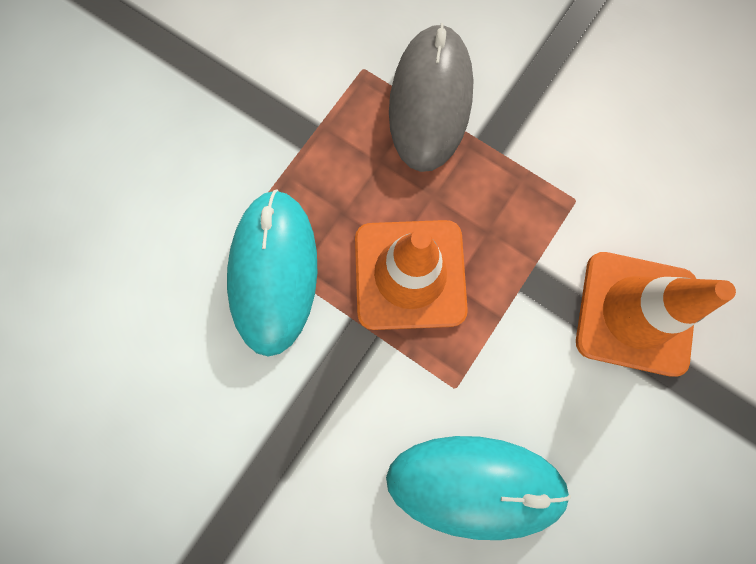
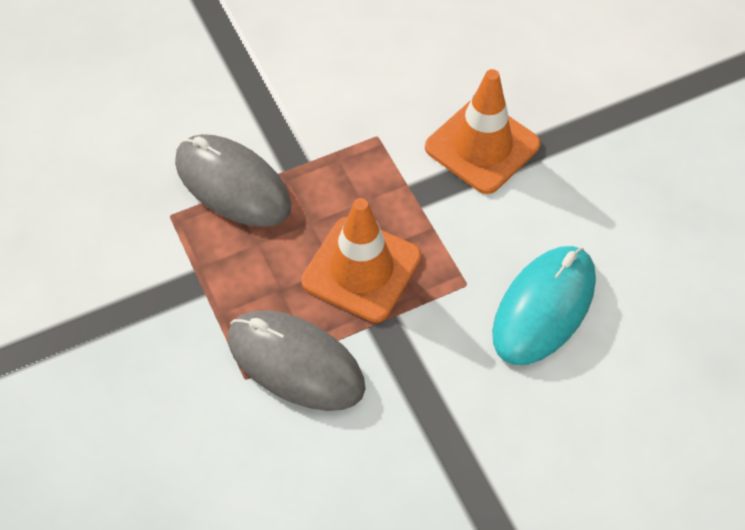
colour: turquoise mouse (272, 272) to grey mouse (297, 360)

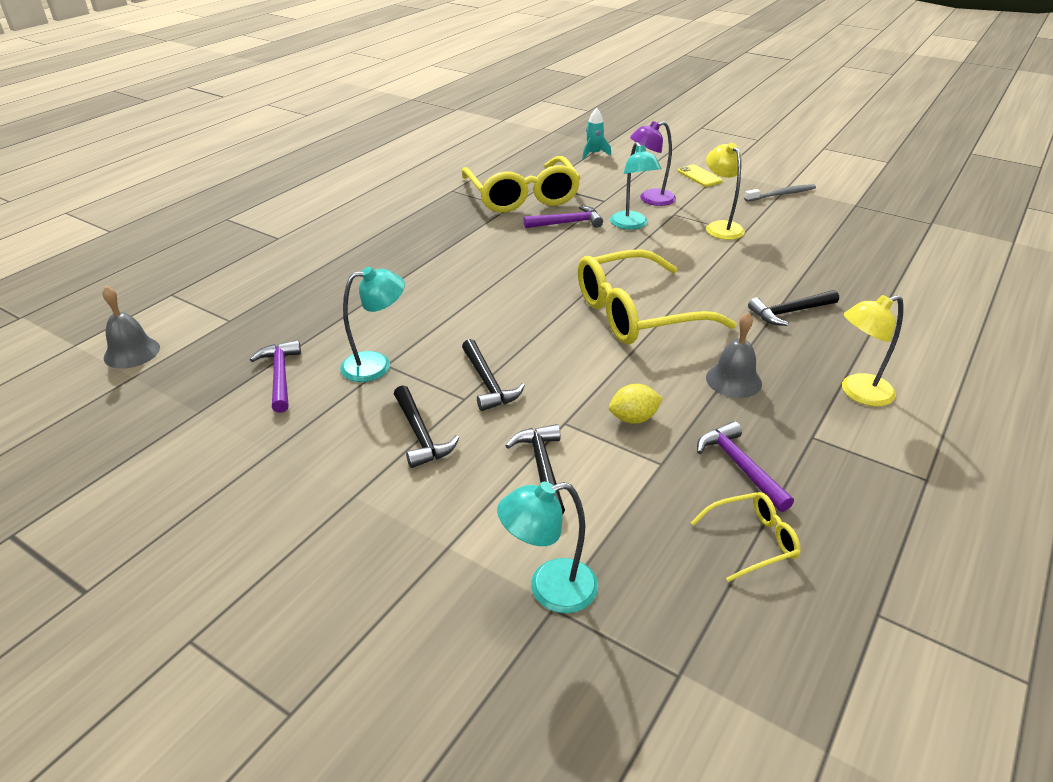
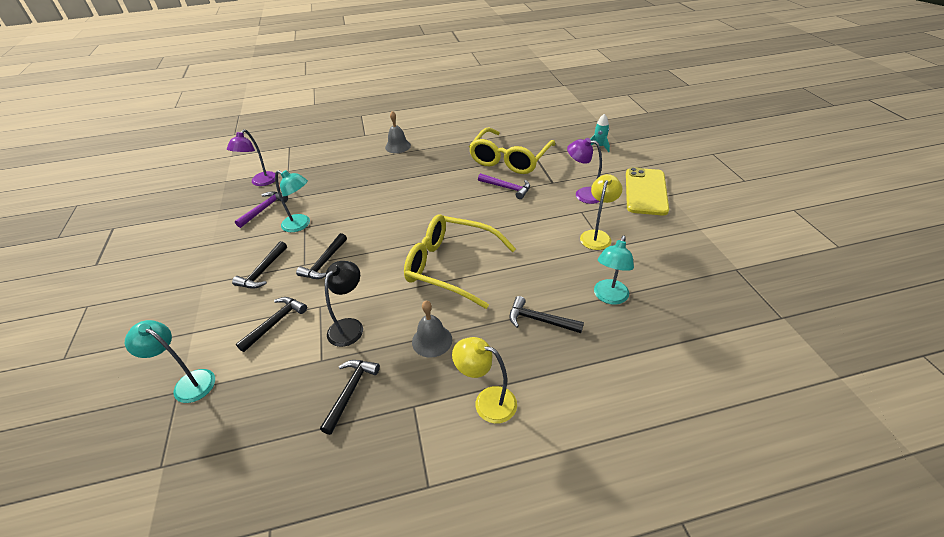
missing: yellow glasses (746, 537); grey toothbrush (780, 193)
appeared: purple lamp (251, 157)
relocated: grey bell (131, 327) to (398, 132); turquoise lamp (635, 186) to (614, 270)
exchanged: yellow lemon (636, 404) to black lamp (344, 304)
colour: purple hammer (745, 466) to black hammer (350, 397)
size: yellow phone (700, 175) = (647, 191) x1.98

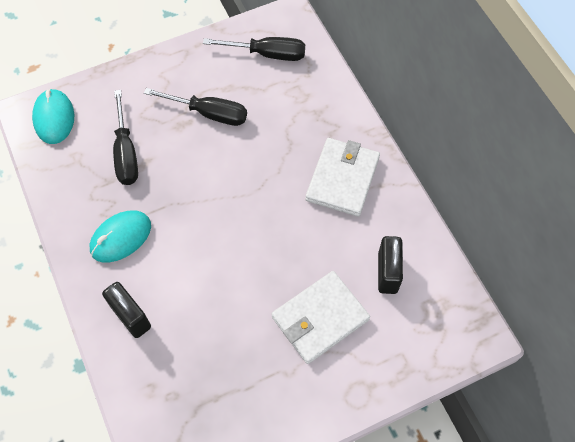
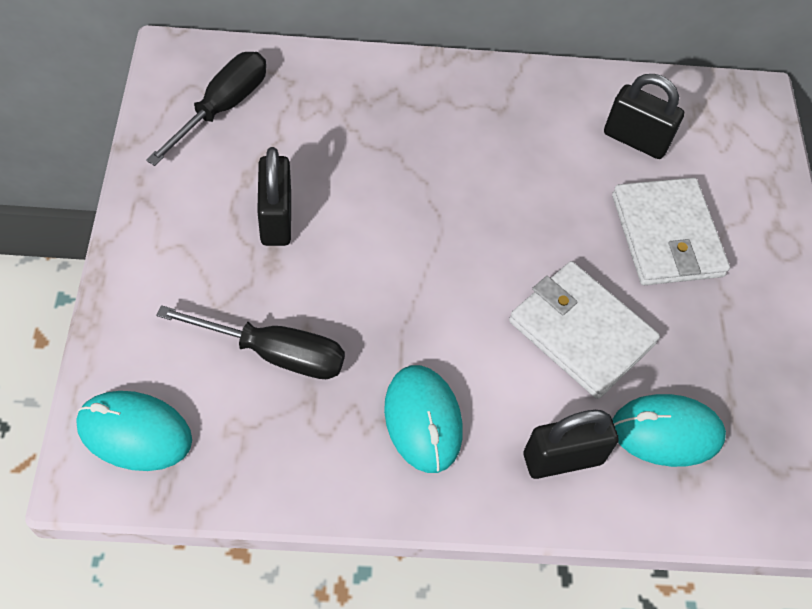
appeared: turquoise mouse (669, 430)
relocated: white wallet (342, 177) to (584, 330)
exchanged: black screwdriver (195, 107) to black padlock (274, 196)

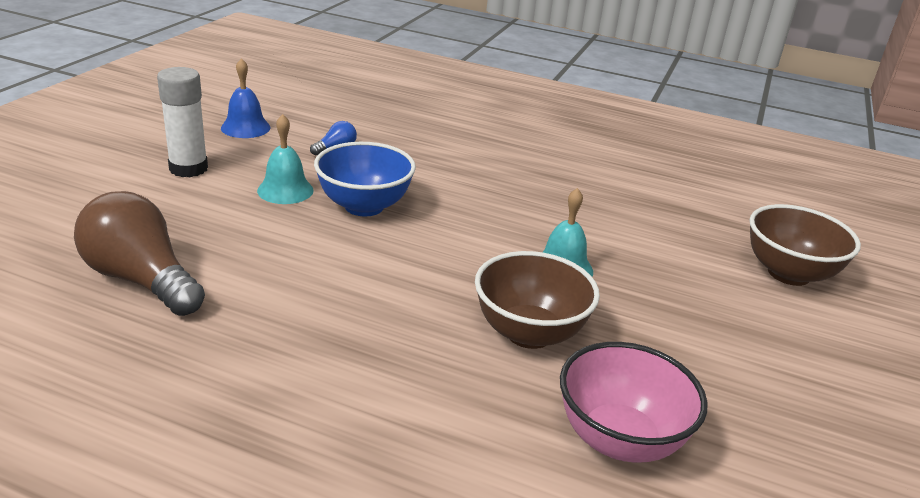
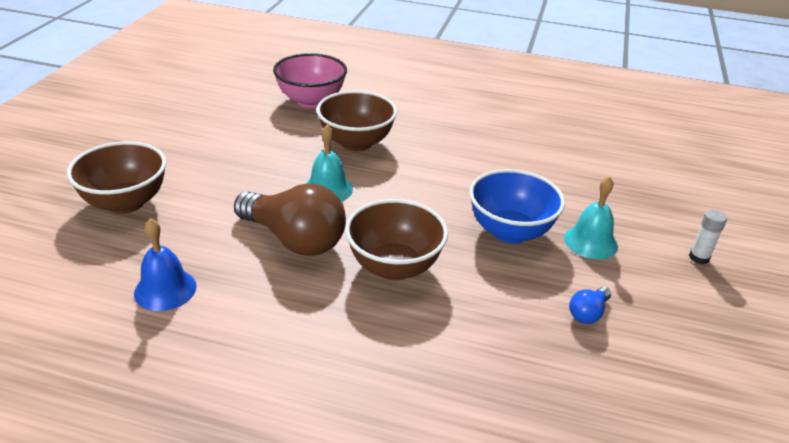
appeared: brown bowl (396, 239)
relocated: blue bell (246, 98) to (165, 264); brown light bulb (139, 253) to (290, 219)
size: white glue stick (182, 122) = (708, 237) x0.53

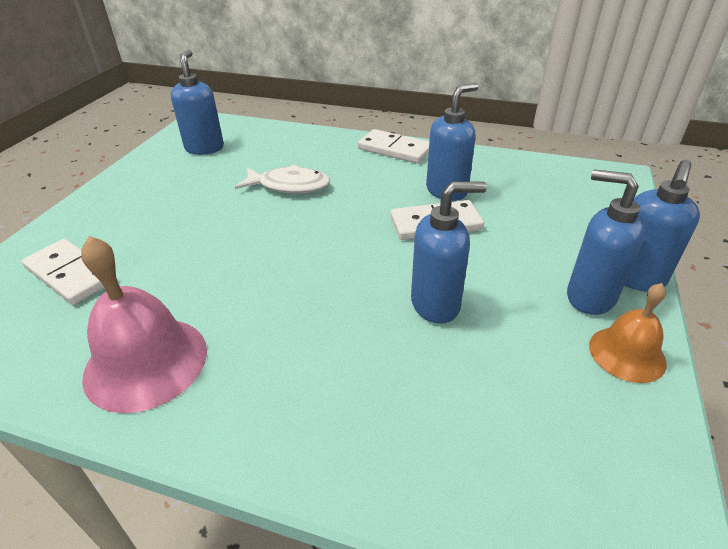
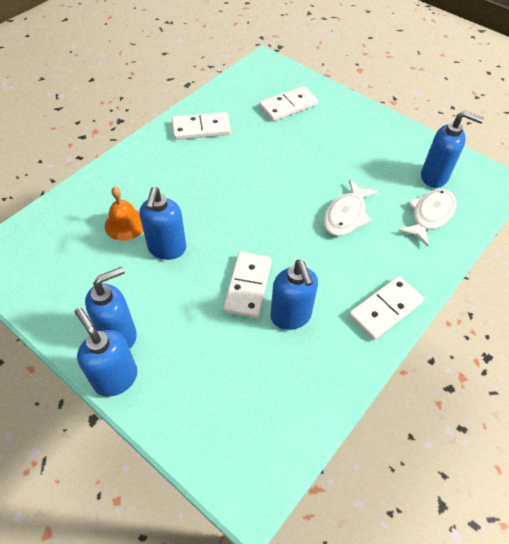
appeared: white fish (427, 218)
relocated: orange bell (628, 333) to (124, 214)
exchanged: pink bell (144, 324) to white domino (201, 126)

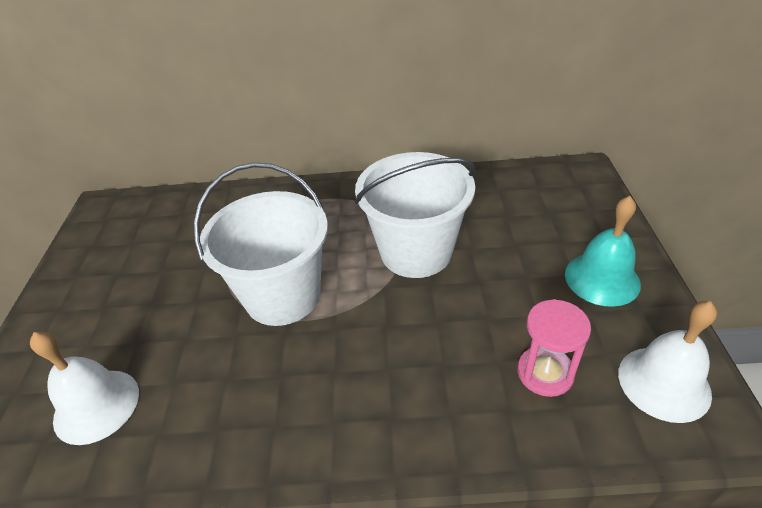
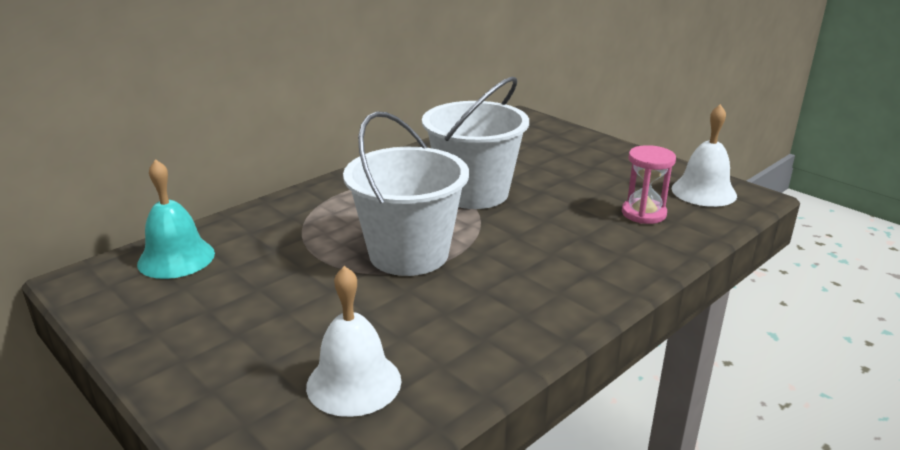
relocated: turquoise bell (603, 251) to (176, 219)

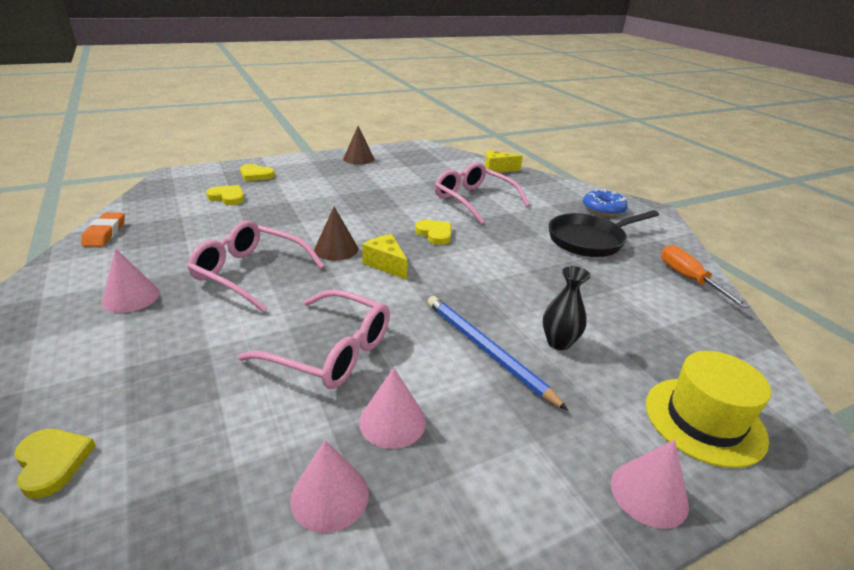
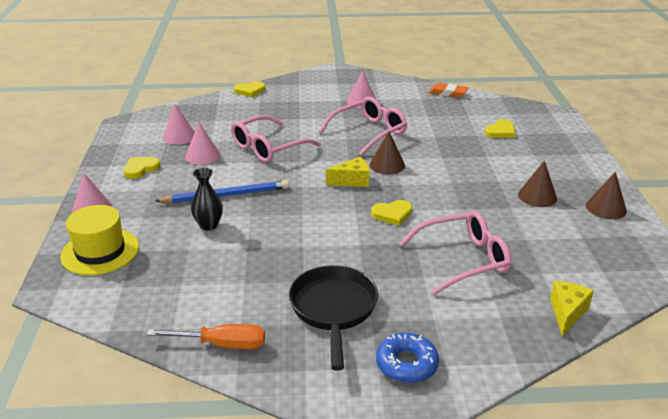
appeared: brown cone (537, 184)
relocated: yellow heart (257, 172) to (142, 168)

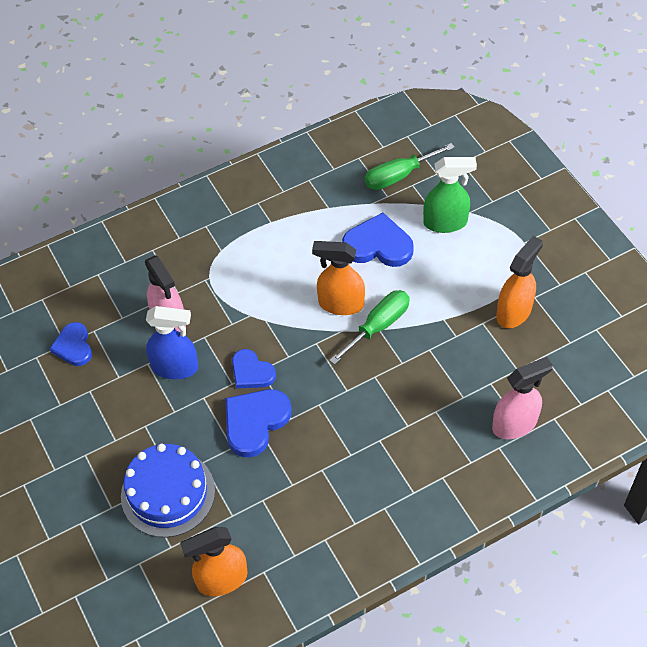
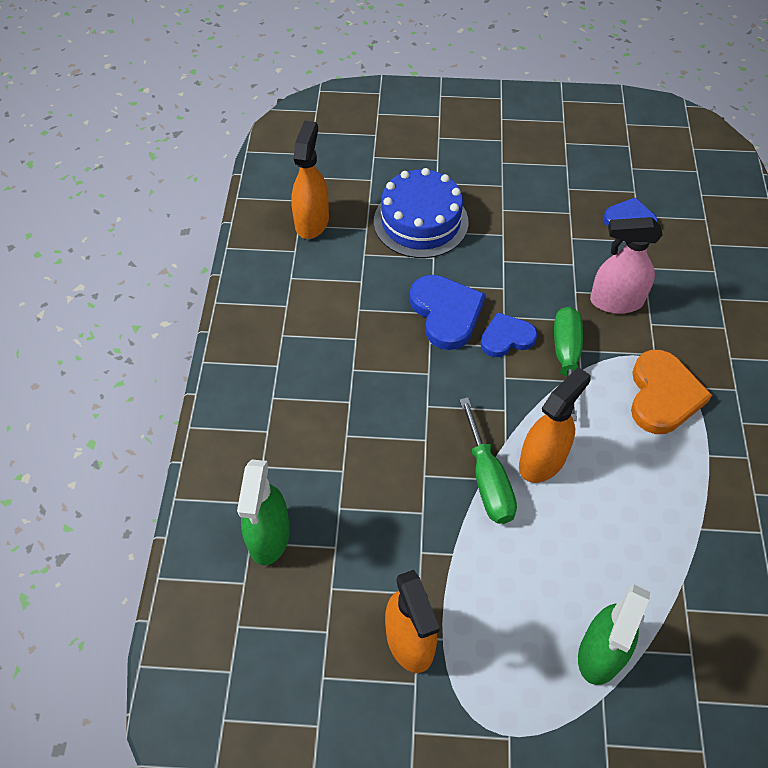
missing: blue spray bottle (172, 342); blue heart (378, 240)
appeared: orange heart (671, 392)
relocated: green screwdriver (410, 166) to (568, 364)
colour: pink spray bottle (522, 398) to green spray bottle (263, 512)

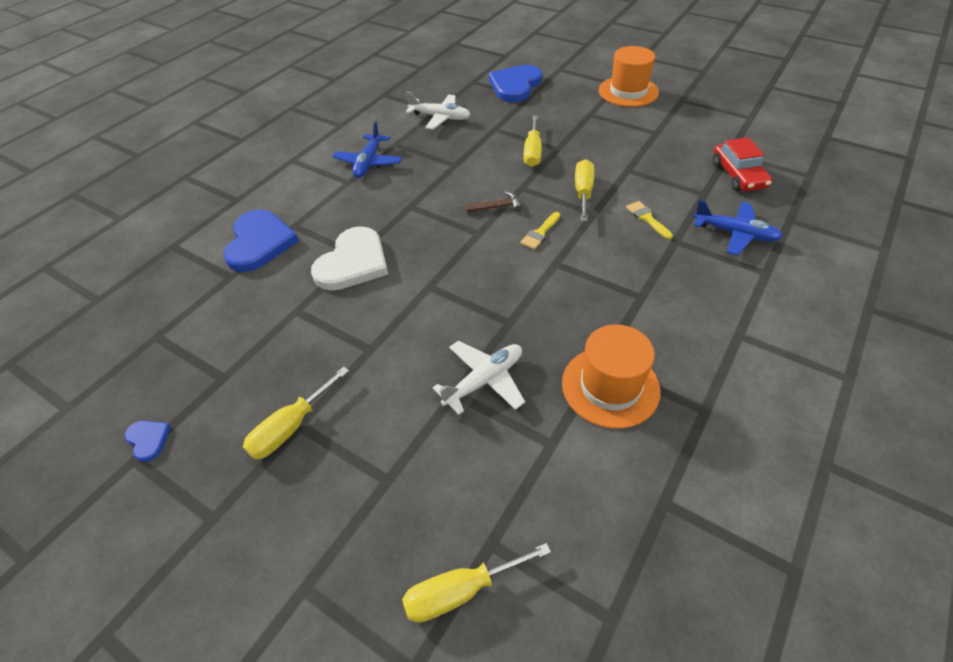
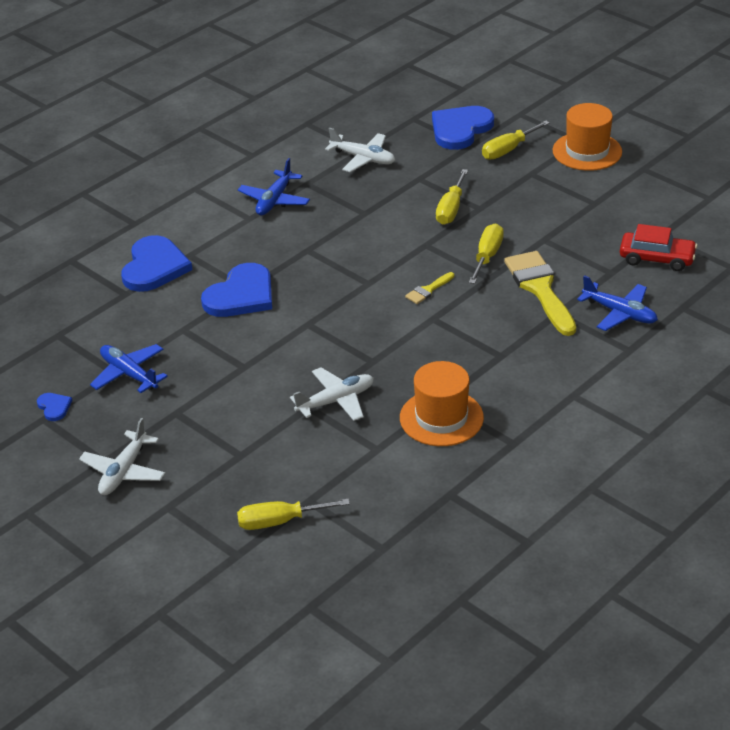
missing: brown hammer (493, 202)
appeared: white plane (122, 456); blue plane (129, 368)
relocated: yellow screwdriver (296, 412) to (516, 140)
colour: white heart (349, 258) to blue heart (236, 290)
spun: red car (742, 164) = (659, 247) 75 degrees counterclockwise
size: yellow brush (649, 220) = (540, 293) x2.15

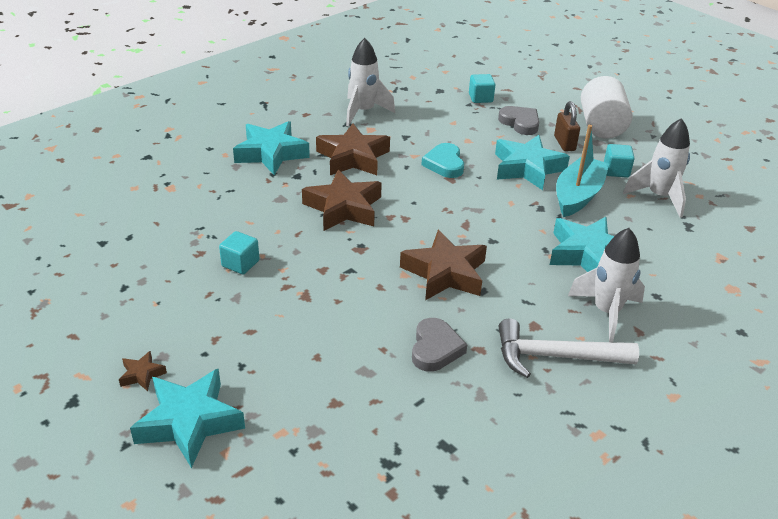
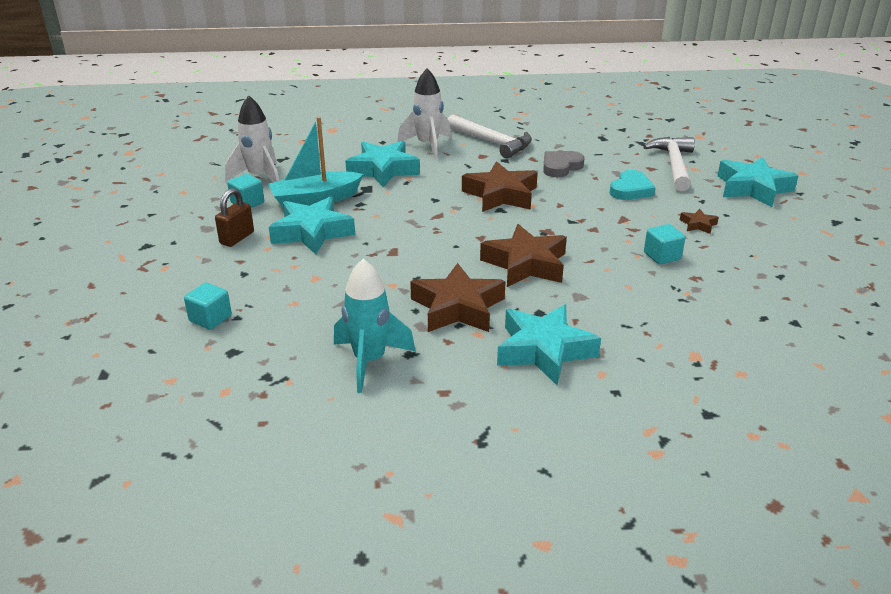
missing: grey heart (518, 120); white cylinder (606, 107)
appeared: white hammer (669, 164)
relocated: turquoise heart (443, 160) to (633, 185); brown star (143, 371) to (699, 221)
colour: white rocket (370, 82) to turquoise rocket (374, 326)

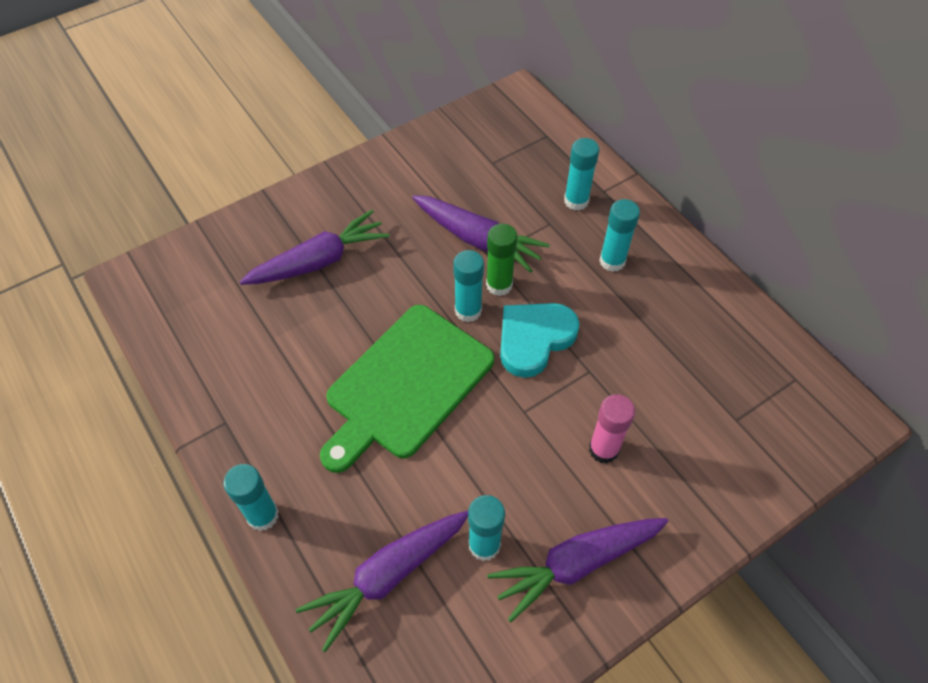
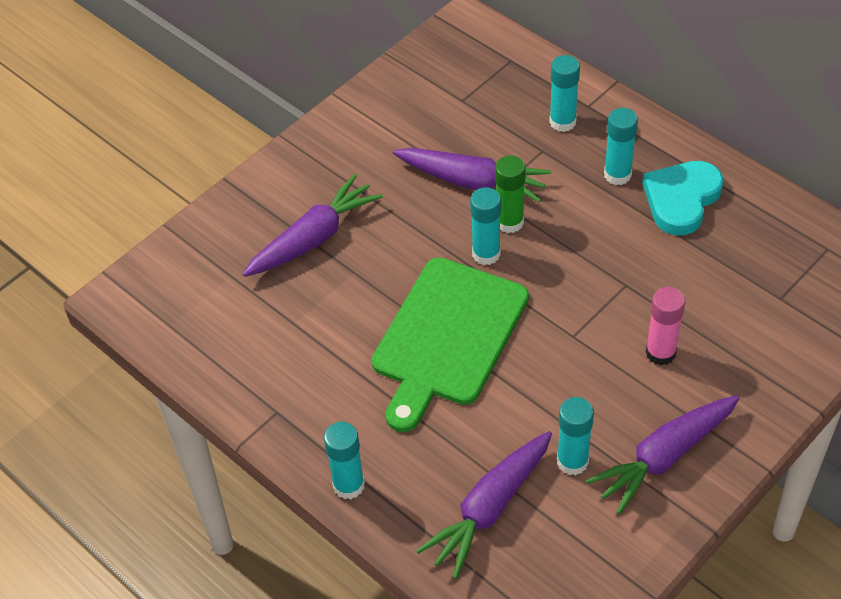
relocated: turquoise heart (539, 340) to (683, 198)

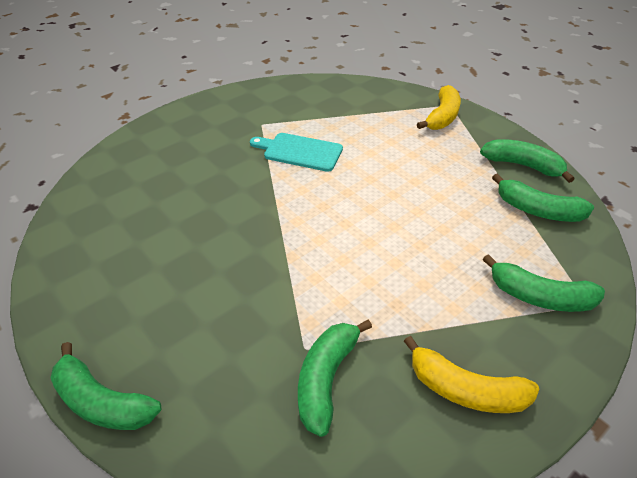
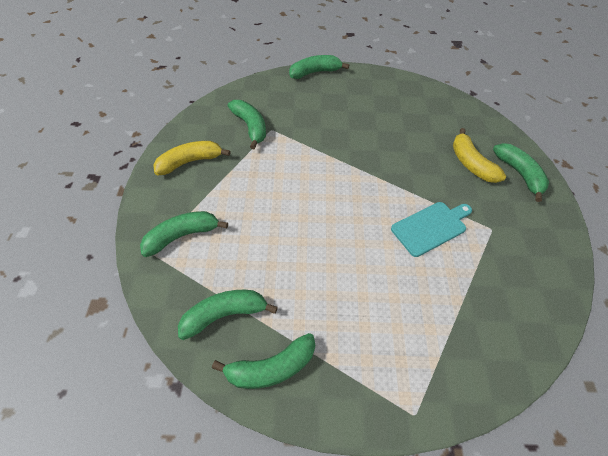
appeared: green banana (521, 172)
relocated: yellow banana (439, 107) to (479, 155)

